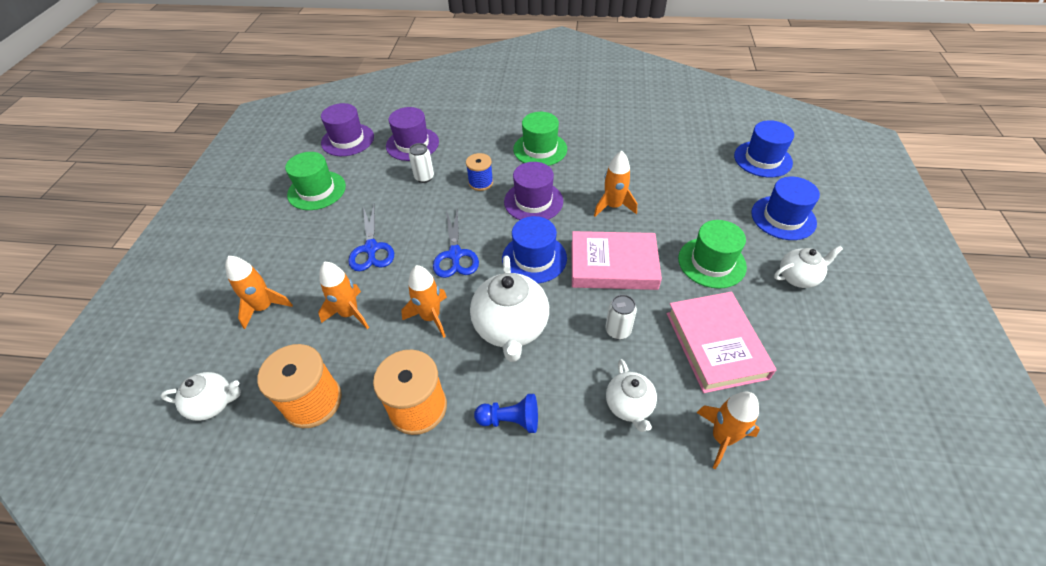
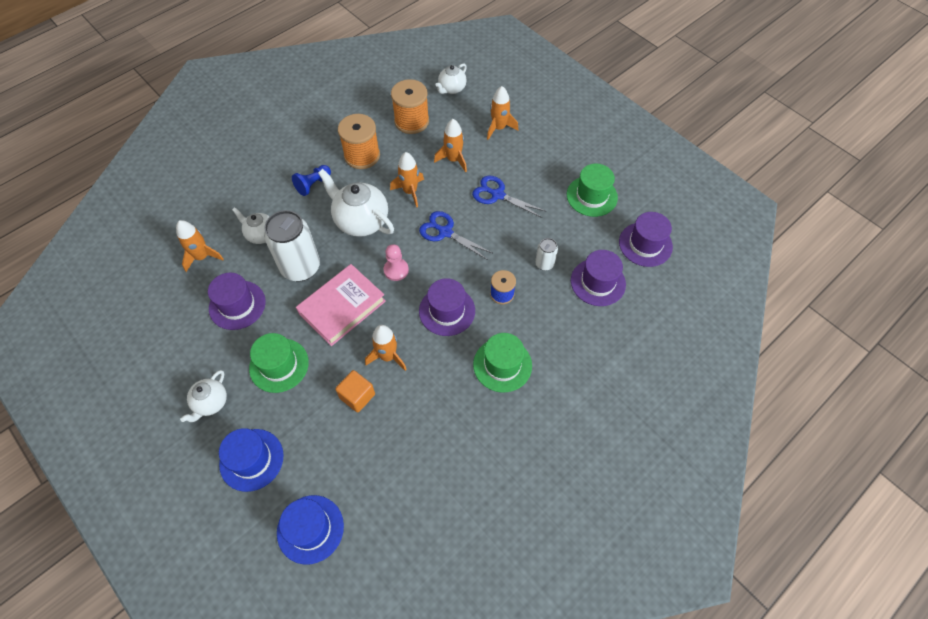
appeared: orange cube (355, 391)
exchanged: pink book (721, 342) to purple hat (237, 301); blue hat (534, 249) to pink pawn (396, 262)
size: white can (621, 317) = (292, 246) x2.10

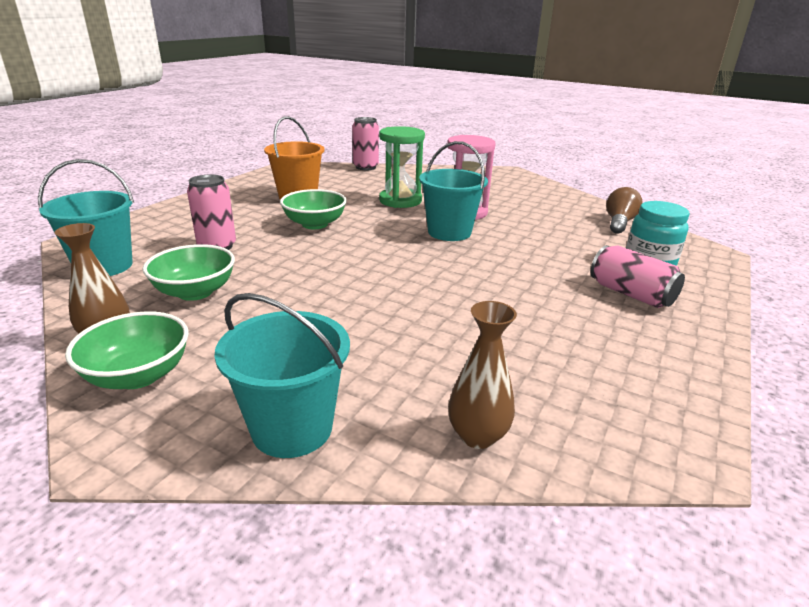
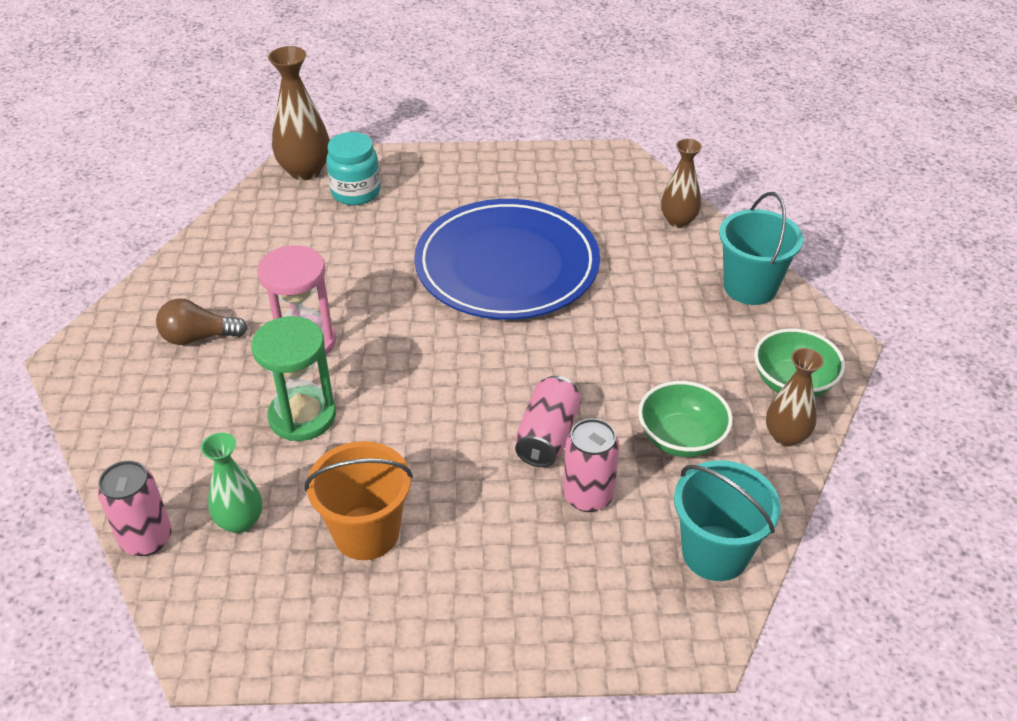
missing: green bowl (313, 209); turquoise bucket (453, 191)
appeared: green vase (232, 483); brown vase (299, 113); blue plate (507, 259)
relocated: brown light bulb (624, 210) to (202, 322); pink can (637, 276) to (548, 421)

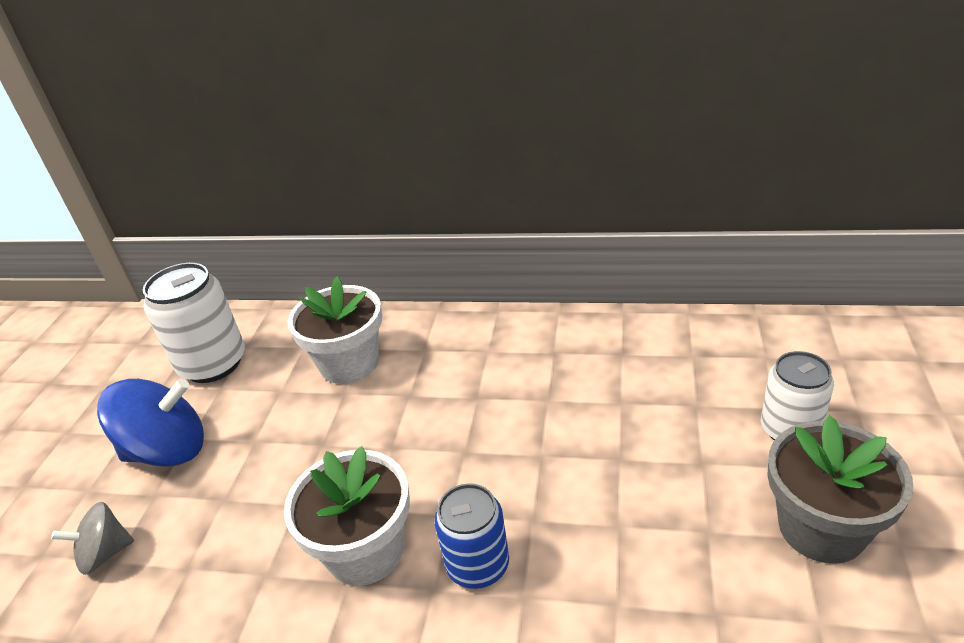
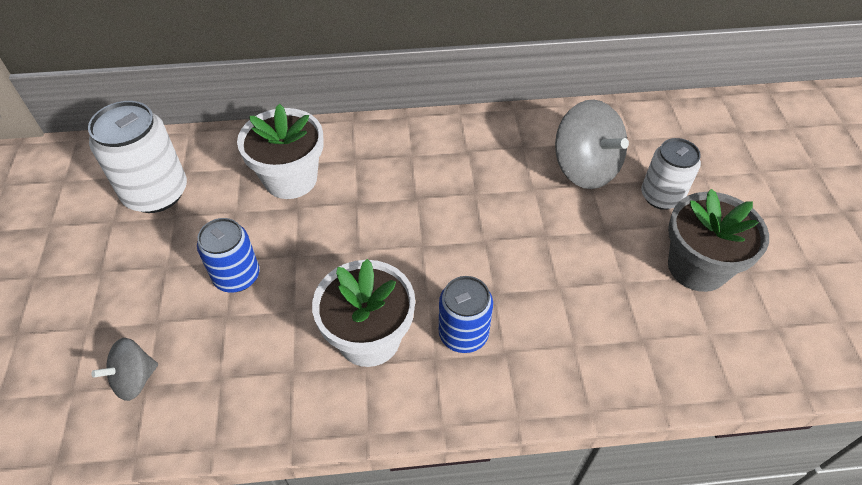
missing: blue spinning top (150, 423)
appeared: blue can (228, 255); grey spinning top (592, 144)

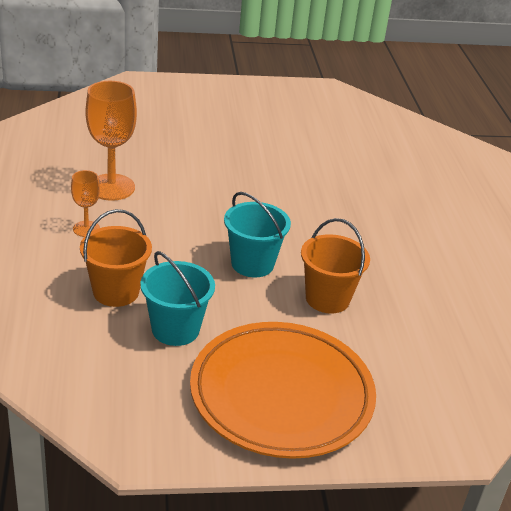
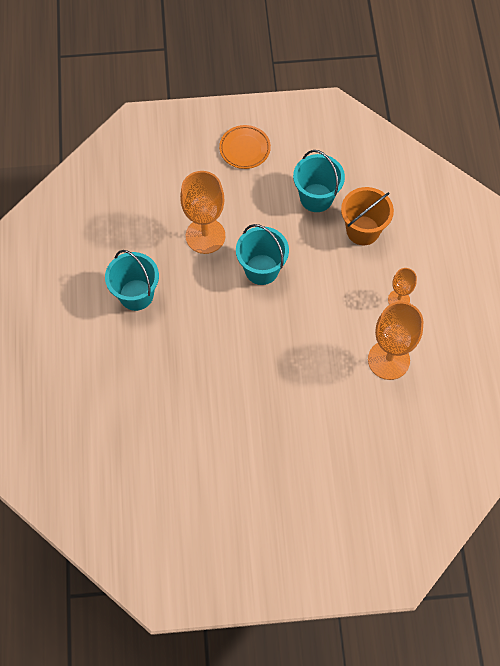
appeared: turquoise bucket (132, 280)
exchanged: orange bucket (335, 266) to orange goblet (202, 212)
size: orange plate (283, 390) = (245, 147) x0.44

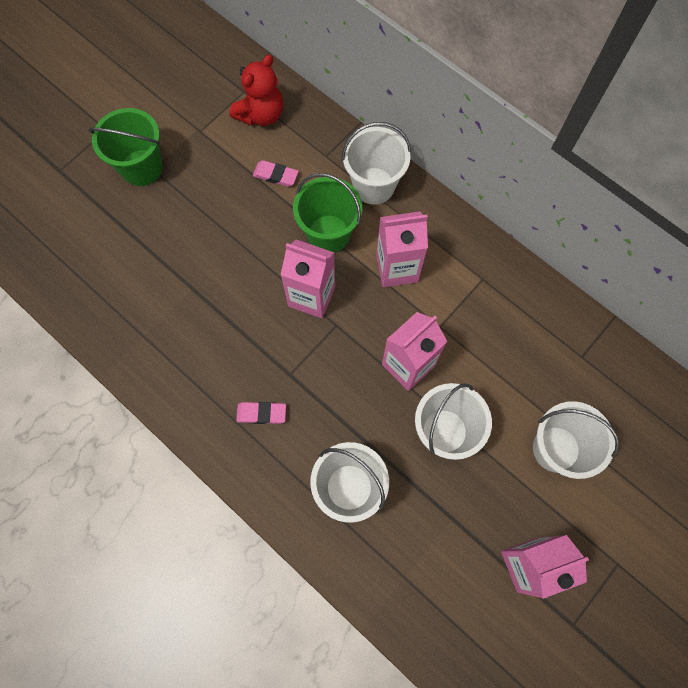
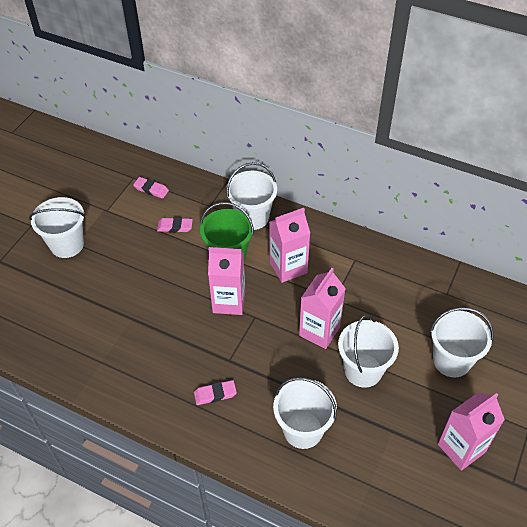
exchanged: red teddy bear (256, 90) to pink eraser (151, 188)
colour: green bucket (126, 147) to white bucket (57, 227)

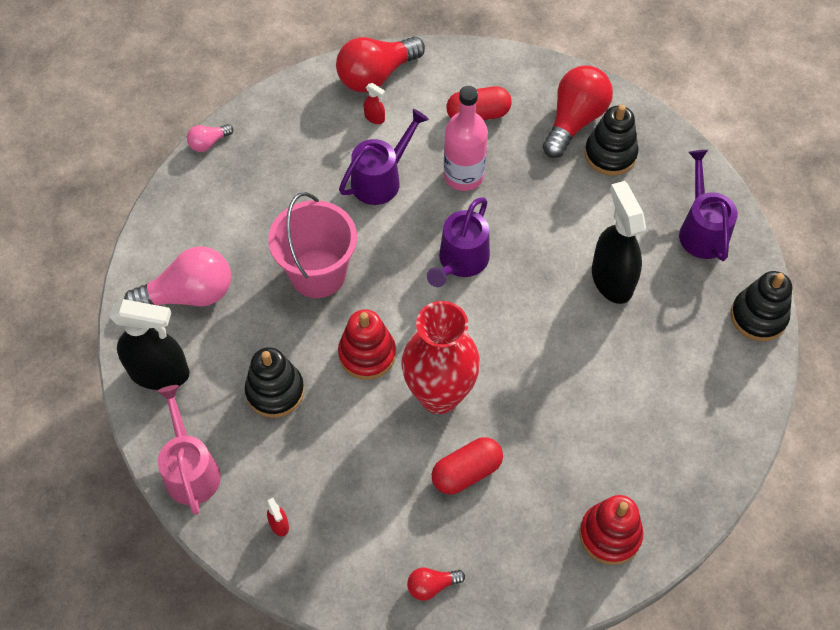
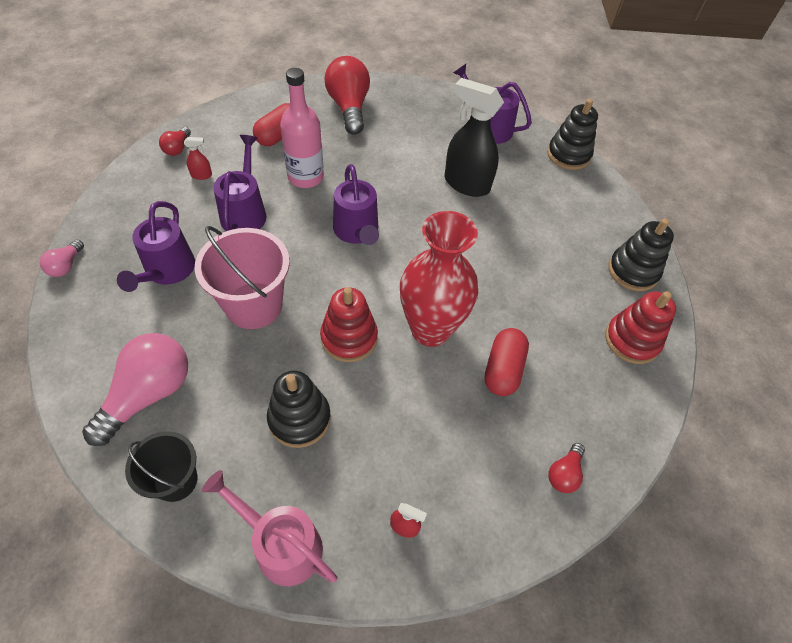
appeared: purple watering can (156, 246)
relocated: black stacking toy (611, 140) to (641, 254)
exchanged: black spray bottle (149, 344) to black bucket (161, 466)
size: red light bulb (380, 64) = (175, 141) x0.48

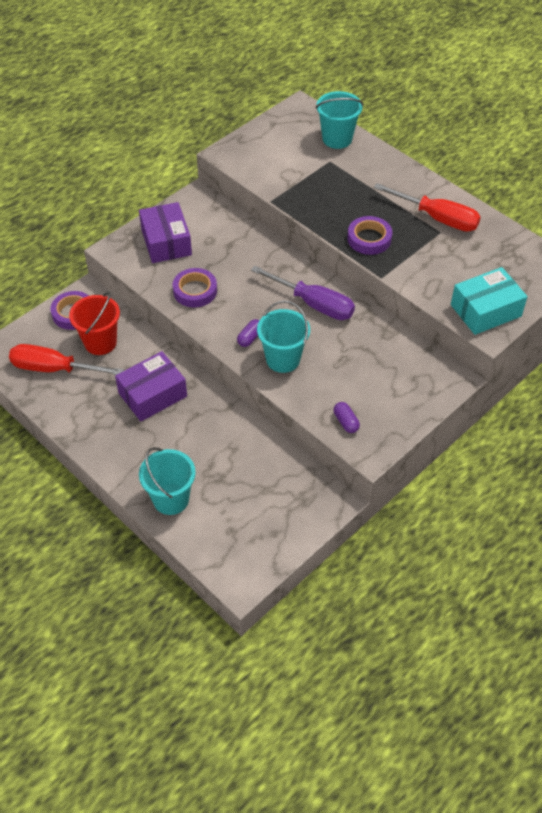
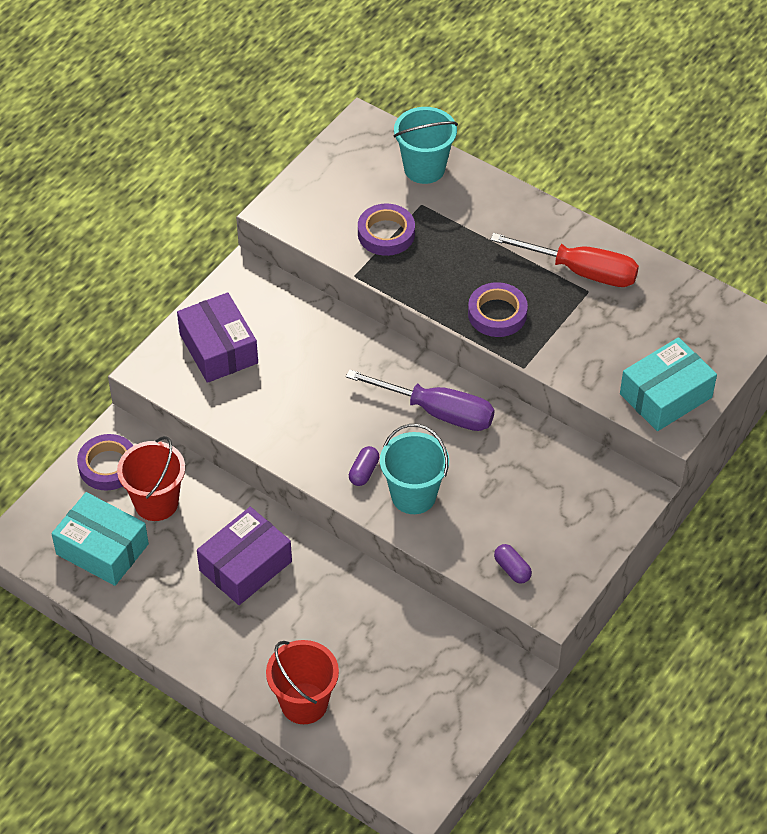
relocated: purple tape (195, 287) to (386, 230)
exchanged: red screwdriver (66, 359) to turquoise box (100, 539)
colour: turquoise bucket (167, 481) to red bucket (302, 682)

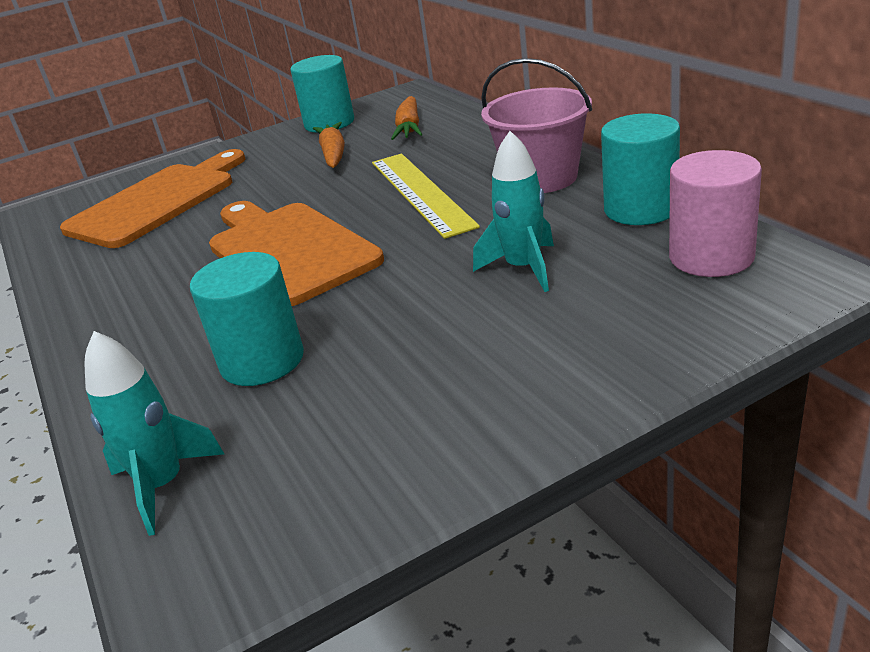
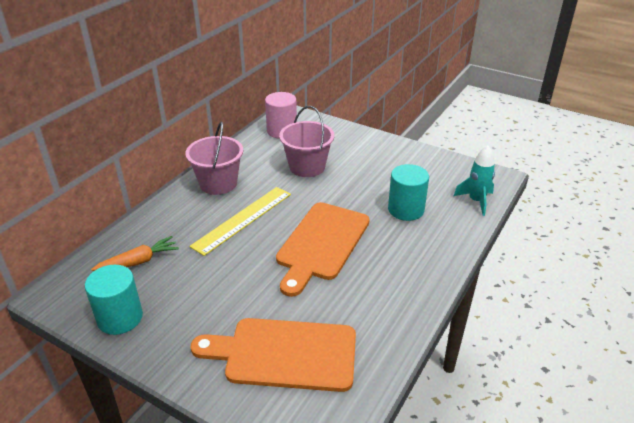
missing: orange carrot (329, 145); turquoise cylinder (640, 169)
exchanged: turquoise rocket (513, 211) to pink bucket (306, 141)

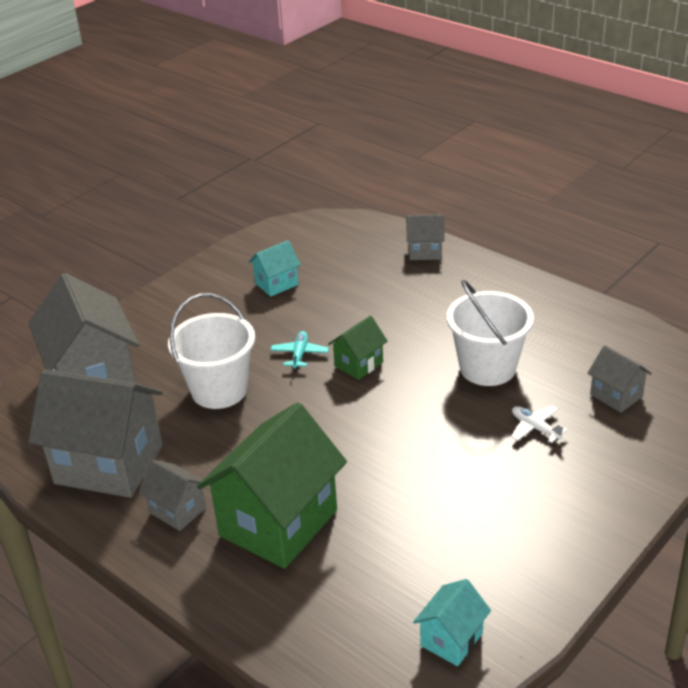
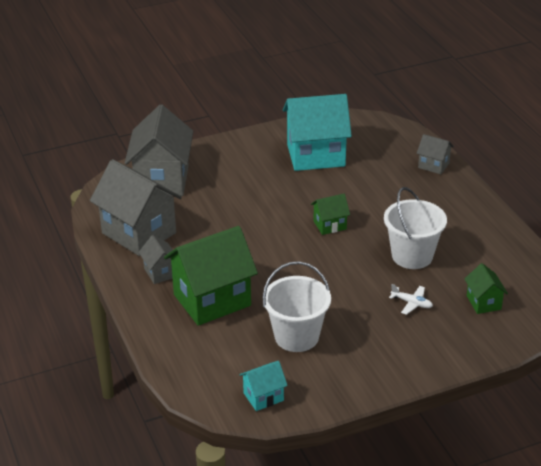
missing: turquoise plane (299, 350)
relocated: white bucket (211, 351) to (297, 306)
colour: grey house (620, 379) to green house (486, 288)
spun: white plane (539, 424) = (411, 299) 135 degrees clockwise
size: turquoise house (274, 268) = (317, 132) x2.10

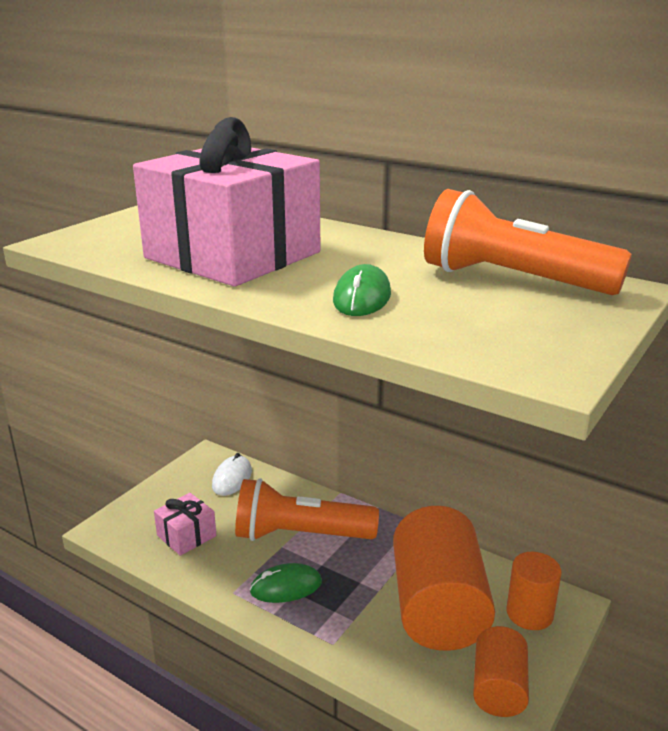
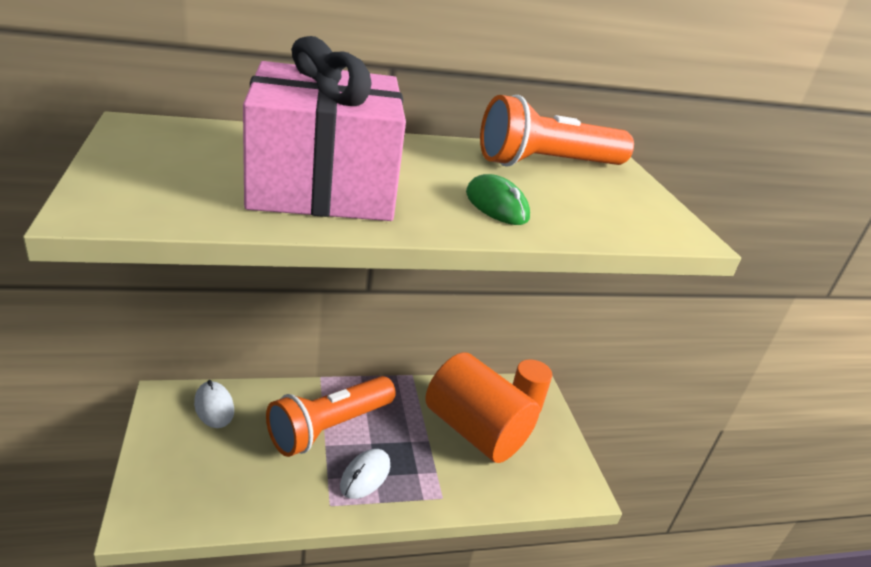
missing: pink gift (185, 524); orange cylinder (501, 671)
colour: green mouse (286, 583) to white mouse (365, 474)

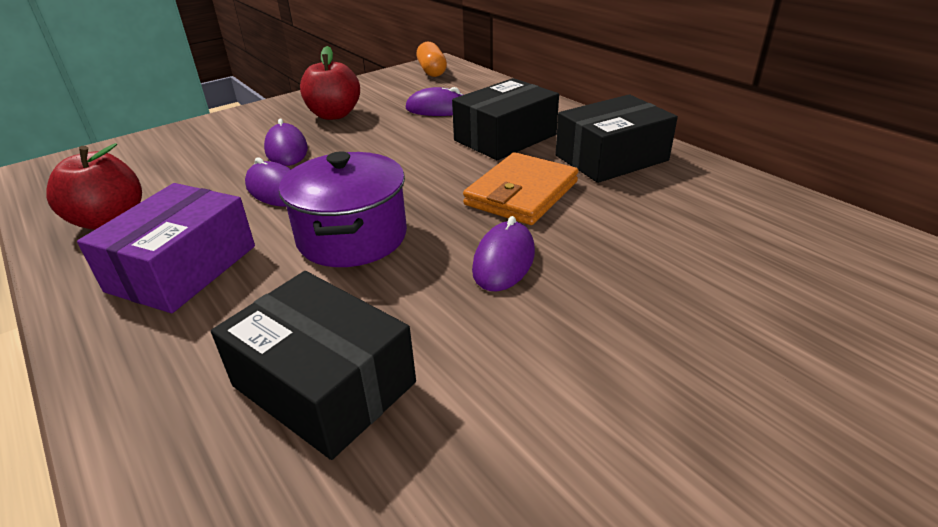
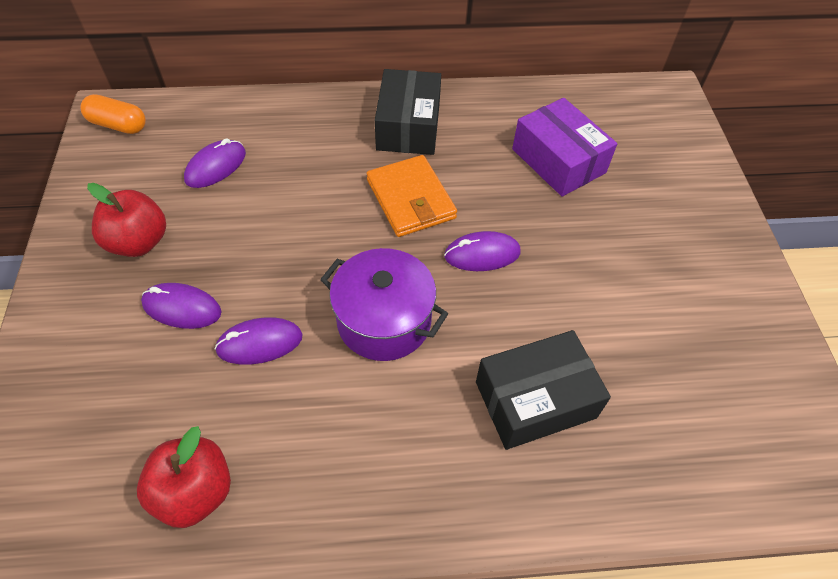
missing: black box (505, 119)
relocated: purple box (166, 248) to (564, 147)
spun: purple mouse (503, 253) = (482, 251) 60 degrees counterclockwise

